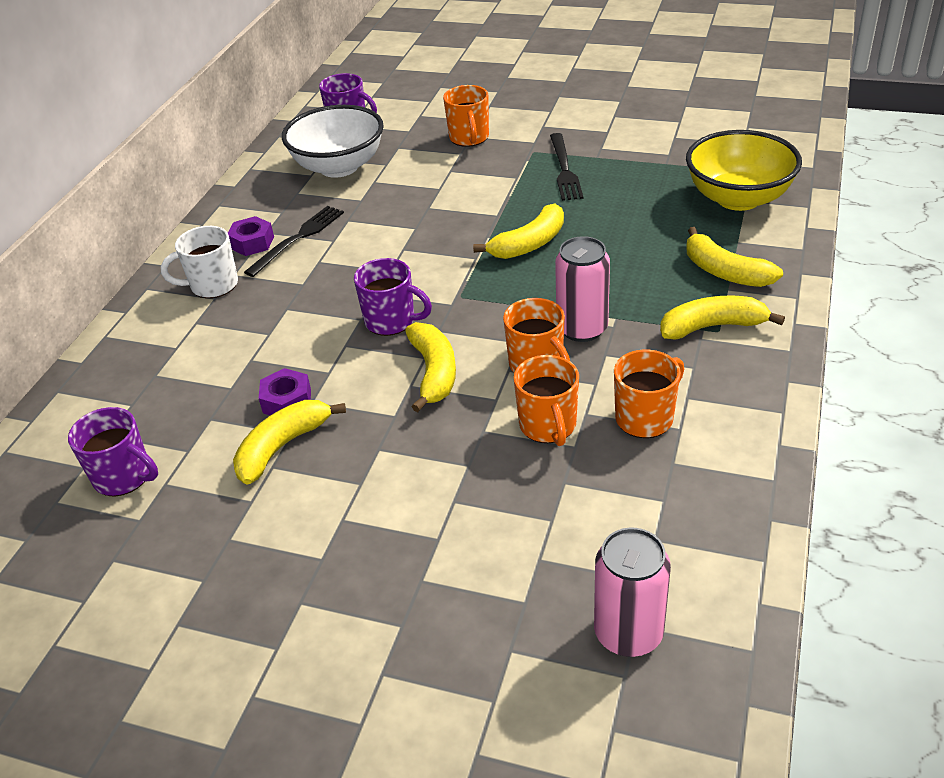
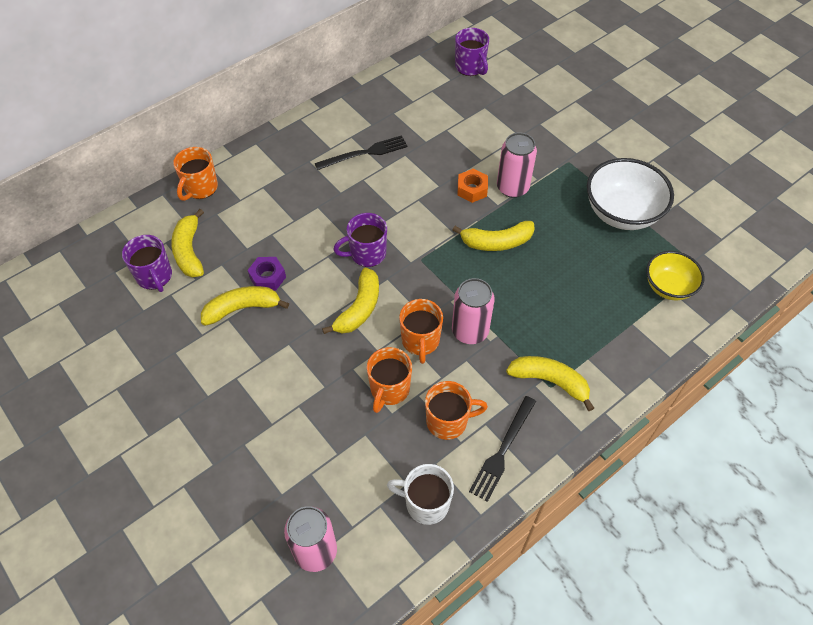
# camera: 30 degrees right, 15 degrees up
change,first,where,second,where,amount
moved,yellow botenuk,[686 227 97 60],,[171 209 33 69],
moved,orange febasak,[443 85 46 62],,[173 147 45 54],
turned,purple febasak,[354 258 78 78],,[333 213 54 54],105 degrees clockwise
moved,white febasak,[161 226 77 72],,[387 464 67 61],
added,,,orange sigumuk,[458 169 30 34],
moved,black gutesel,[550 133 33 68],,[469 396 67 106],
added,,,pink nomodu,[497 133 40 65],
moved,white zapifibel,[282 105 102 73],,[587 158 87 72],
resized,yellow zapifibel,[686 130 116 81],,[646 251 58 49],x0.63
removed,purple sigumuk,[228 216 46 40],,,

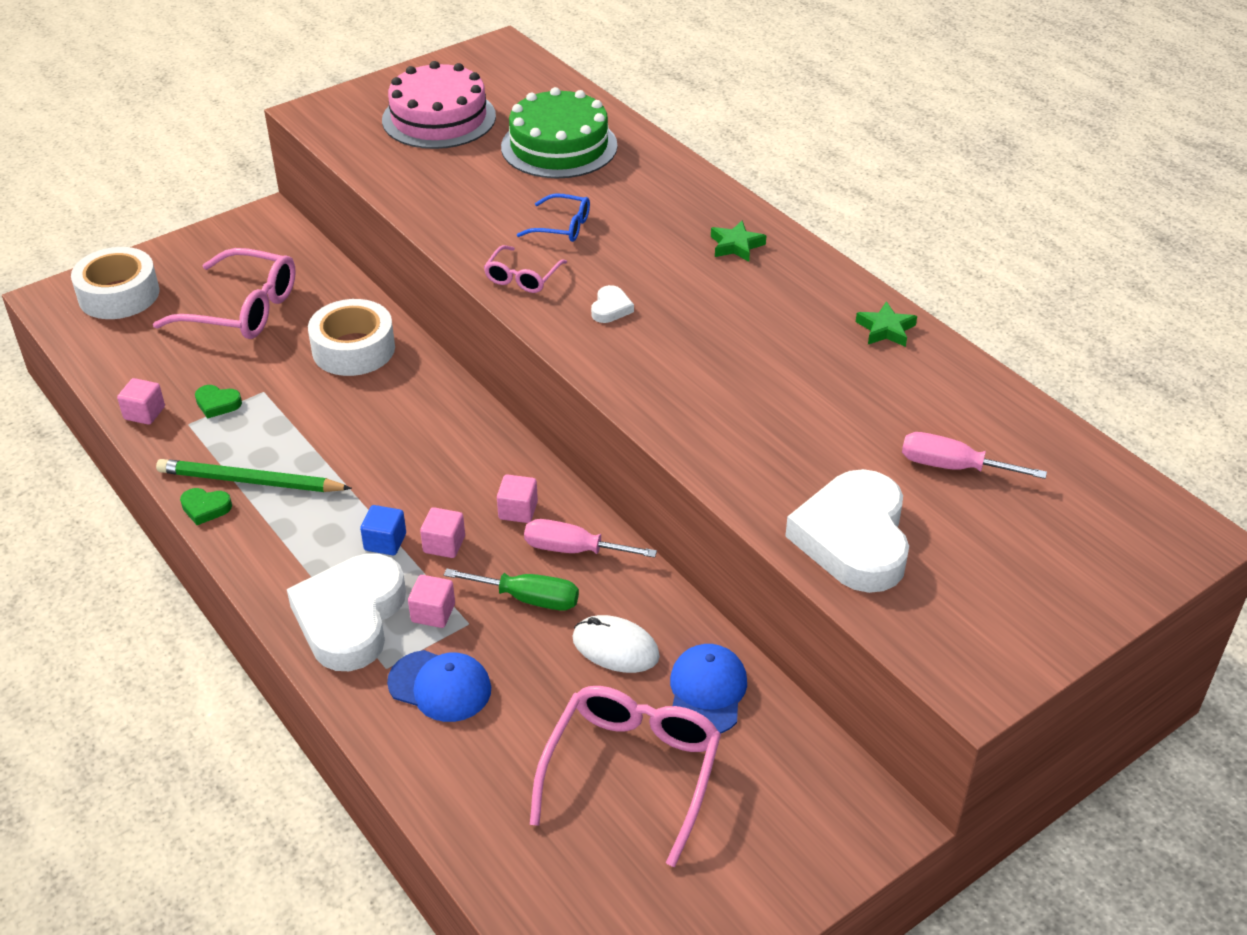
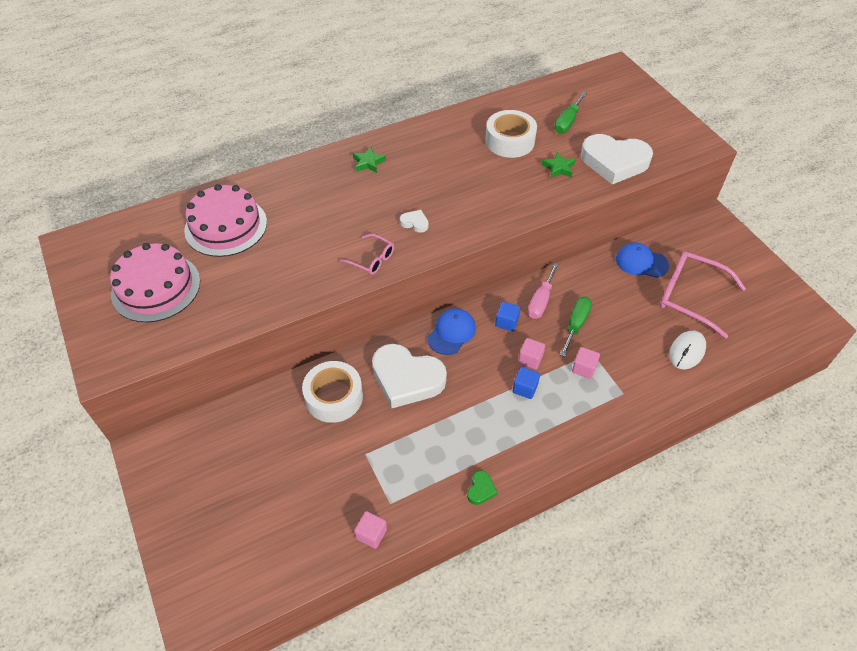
# camera: 80 degrees left, 10 degrees up
change,first,where,second,where,amount
recoloured,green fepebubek,[501 87 117 91],pink fepebubek,[184 184 83 73],
moved,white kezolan,[287 553 119 118],,[372 344 75 64],
moved,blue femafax,[387 650 104 72],,[428 308 48 47],
moved,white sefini,[71 247 88 72],,[485 110 52 48],
recoloured,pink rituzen,[497 474 41 49],blue rituzen,[495 302 25 29],
moved,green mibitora,[856 301 61 46],,[541 152 35 26],
recoloured,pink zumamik,[902 432 145 47],green zumamik,[554 92 33 42],
moved,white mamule,[573 615 87 58],,[669 330 37 39],
removed,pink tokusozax,[153 248 143 91],,,
removed,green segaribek,[156 459 196 33],,,
removed,green kezolan,[195 385 47 34],,,
removed,blue tokusozax,[517 194 73 48],,,

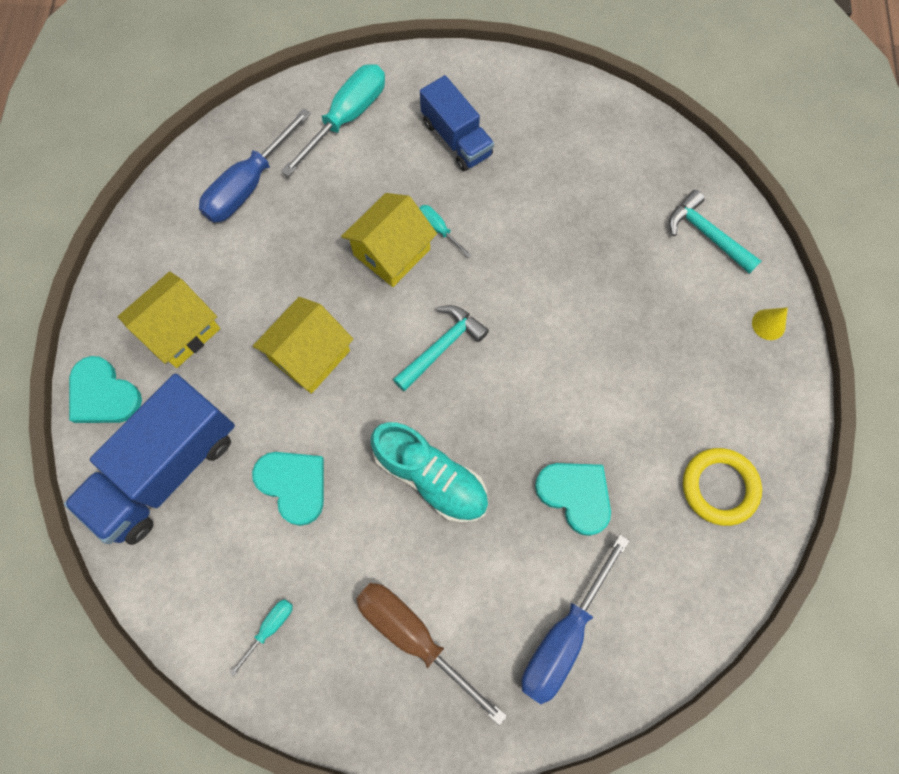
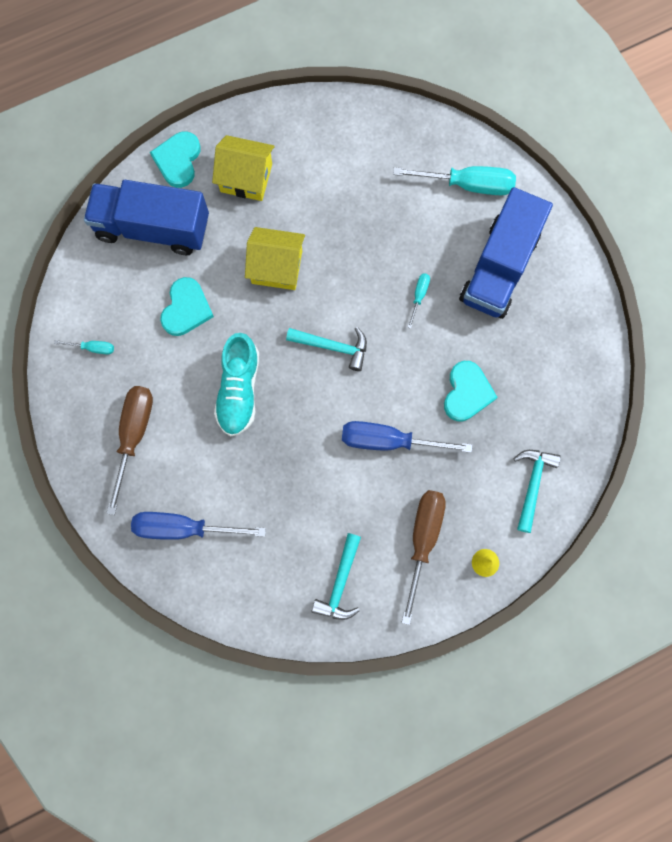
# camera: 60 degrees right, 5 degrees up
change,first,where,second,where,amount
replaced,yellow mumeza,[683 448 79 78],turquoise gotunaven,[311 533 50 87],
moved,blue zumamik,[199 108 112 115],,[342 421 130 32],
added,,,brown zumamik,[401 490 45 135],
moved,turquoise kezolan,[535 463 76 73],,[444 361 54 60],
resized,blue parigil,[420 75 74 96],,[459 187 94 132],x1.62
removed,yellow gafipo,[341 193 96 94],,,

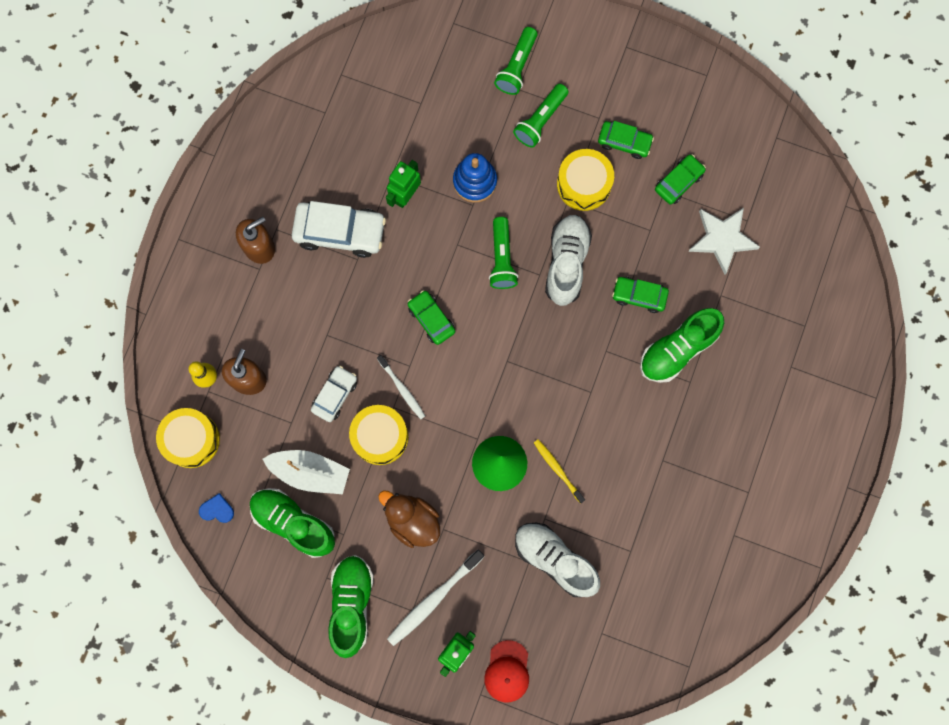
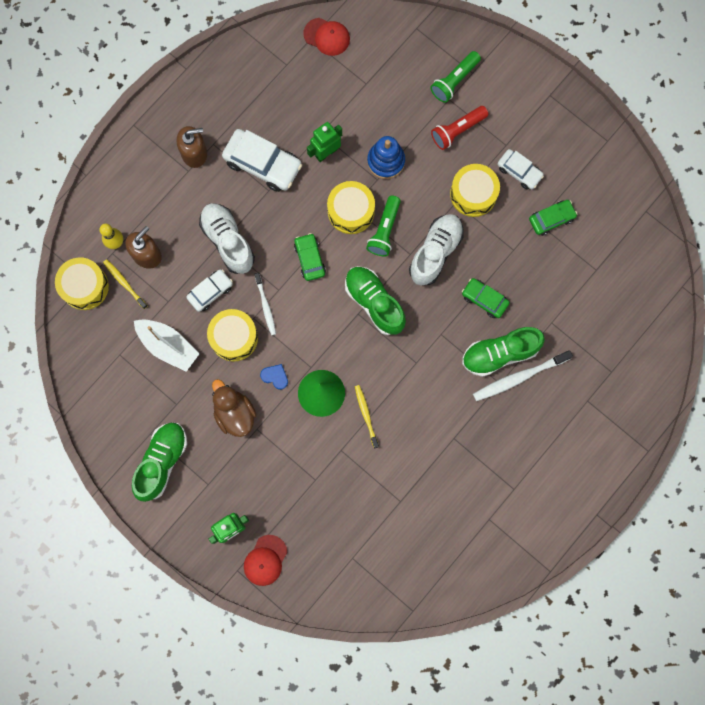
# camera: 20 degrees right, 0 degrees up
change,first,where,second,where,amount
added,,,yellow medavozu,[103 259 44 50],
moved,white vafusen,[515 523 85 74],,[199 203 56 71],
moved,blue kezolan,[199 493 35 30],,[260 364 28 26],
added,,,red femafax,[304 18 46 38],
added,,,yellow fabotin,[327 181 48 53],
moved,green vafusen,[250 488 85 70],,[345 266 61 69],
recoloured,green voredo,[513 84 56 64],red voredo,[431 106 57 44],
moved,white medavozu,[387 550 97 96],,[473 350 100 51],
recoloured,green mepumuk,[598 121 56 38],white mepumuk,[498 149 46 41],
removed,white mibitora,[688 208 72 67],,,

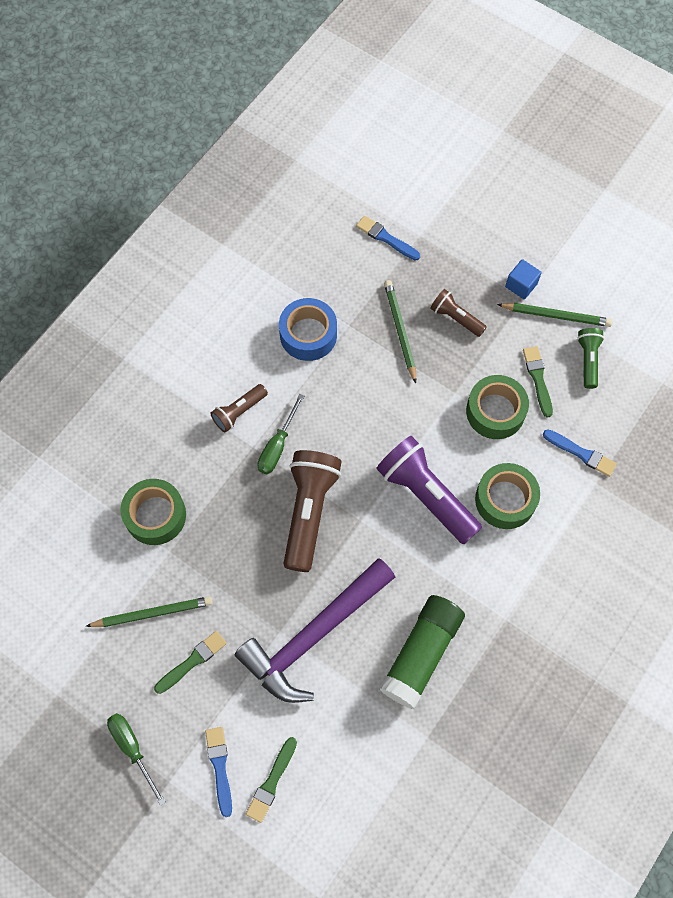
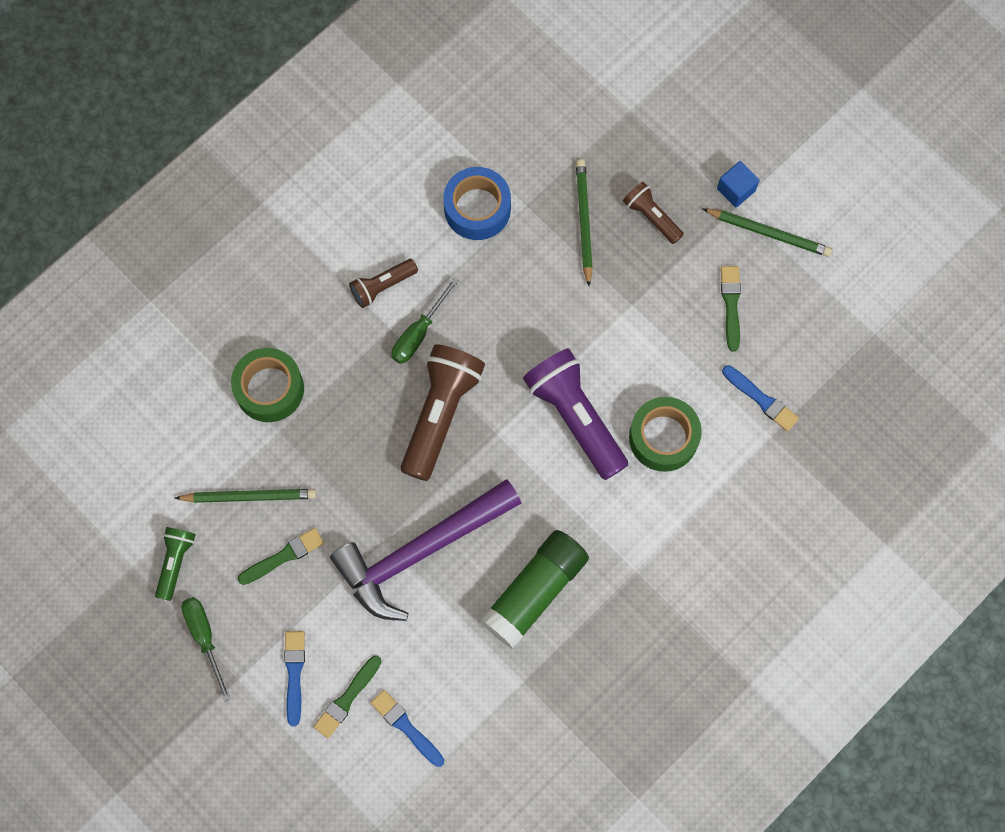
# camera: 10 degrees right, 5 degrees up
change,first,where,second,where,amount
moved,green voredo,[577 328 27 61],,[155 527 41 74],
moved,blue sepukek,[356 216 64 45],,[371 690 73 77],
removed,green sefini,[466 375 63 64],,,

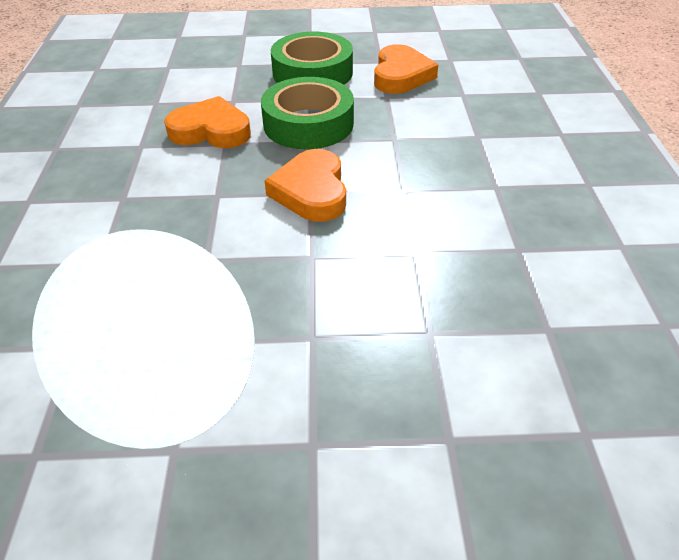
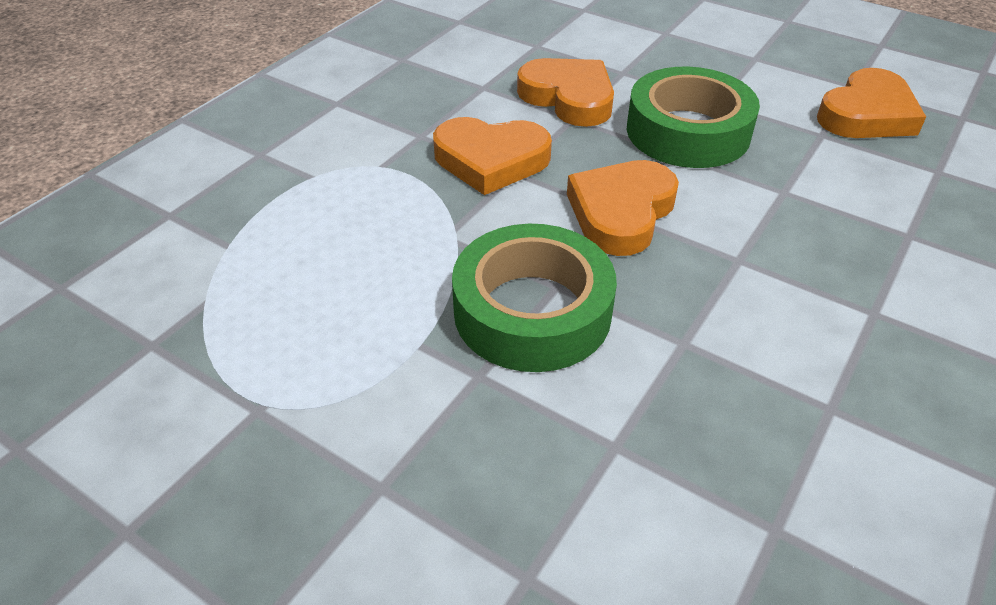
# camera: 35 degrees right, 0 degrees up
change,first,where,second,where,amount
added,,,orange kezolan,[433 117 119 78],
moved,green sefini,[271 32 82 53],,[452 224 165 148],

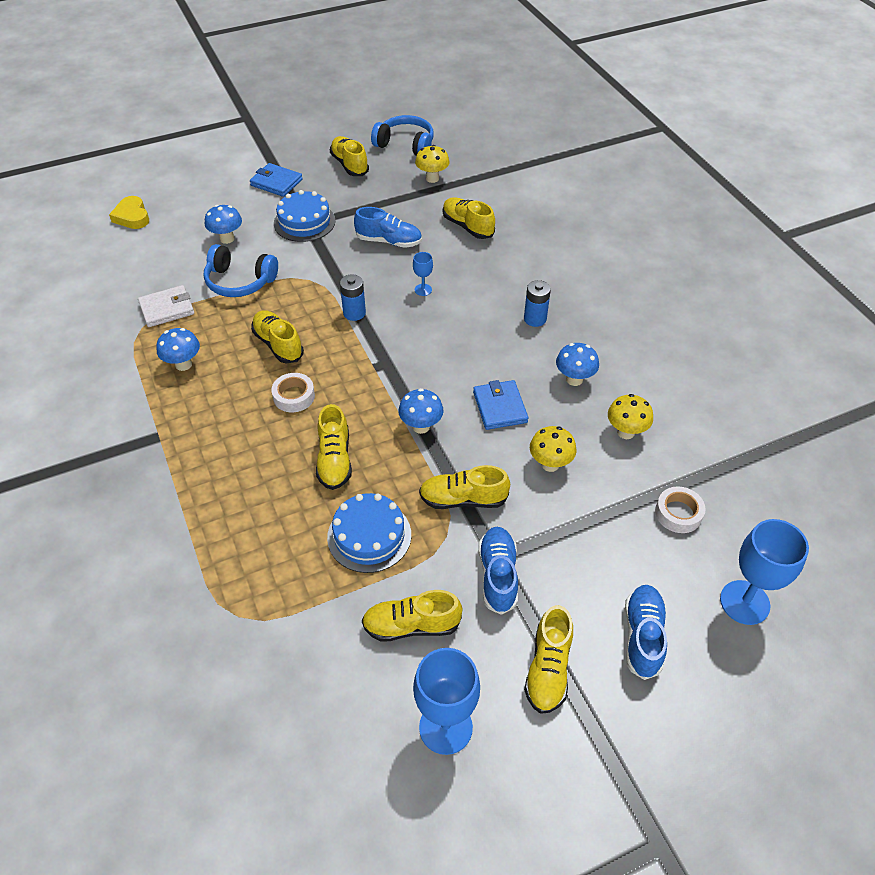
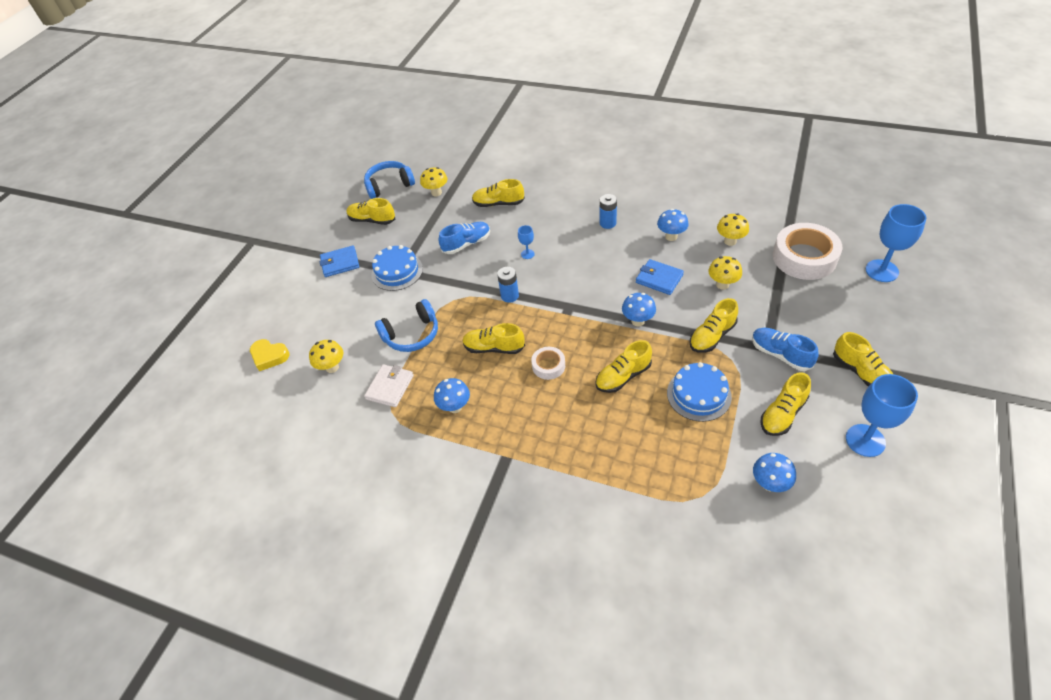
# camera: 40 degrees left, 0 degrees up
change,first,where,second,where,amount
added,,,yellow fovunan,[309 340 34 33],
turned,yellow vafusen,[316 404 36 86],,[595 340 57 53],105 degrees clockwise
moved,blue fovunan,[205 205 37 39],,[753 453 43 39],
resized,white sefini,[655 486 50 47],,[773 223 69 57],x2.00
removed,blue vafusen,[625 585 42 95],,,

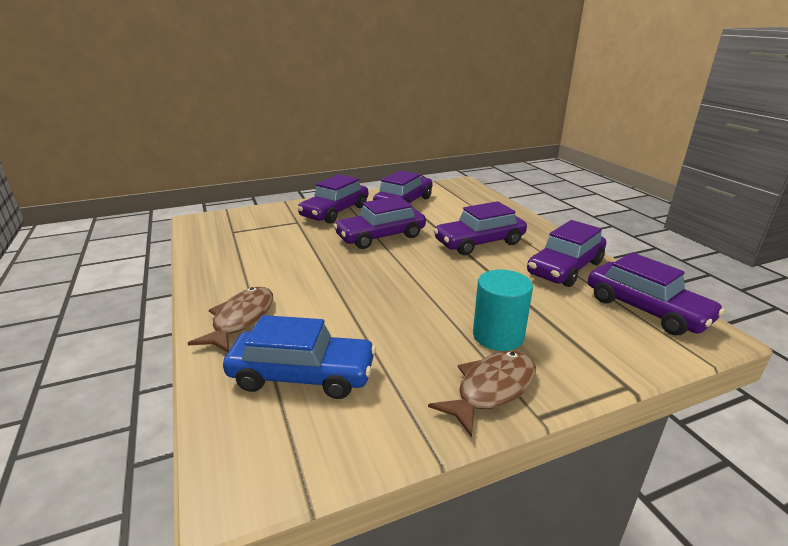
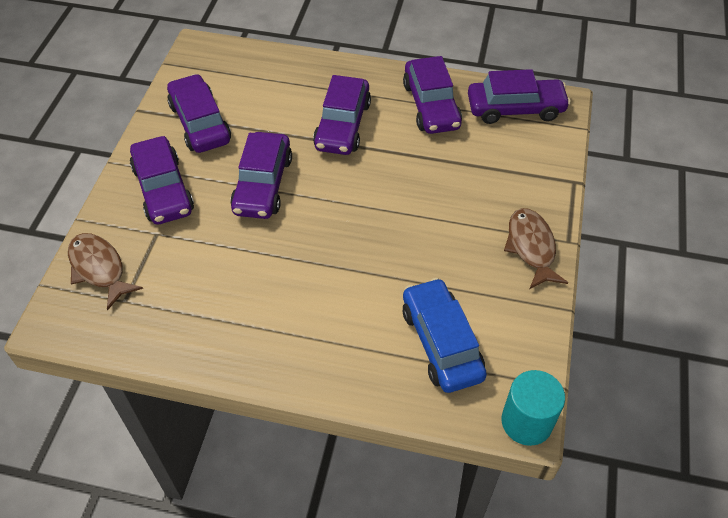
# camera: 55 degrees left, 25 degrees up
change,first,where,second,where,amount
moved,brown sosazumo,[188 287 85 65],,[68 233 75 77],
turned,blue mepumuk,[223 315 153 84],,[403 278 84 115],60 degrees counterclockwise
moved,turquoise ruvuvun,[473 270 60 81],,[502 370 63 76],

